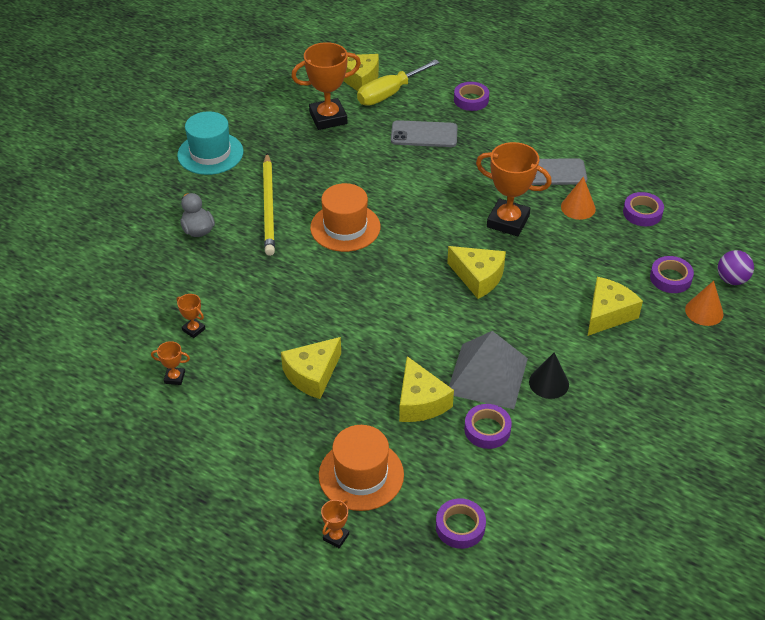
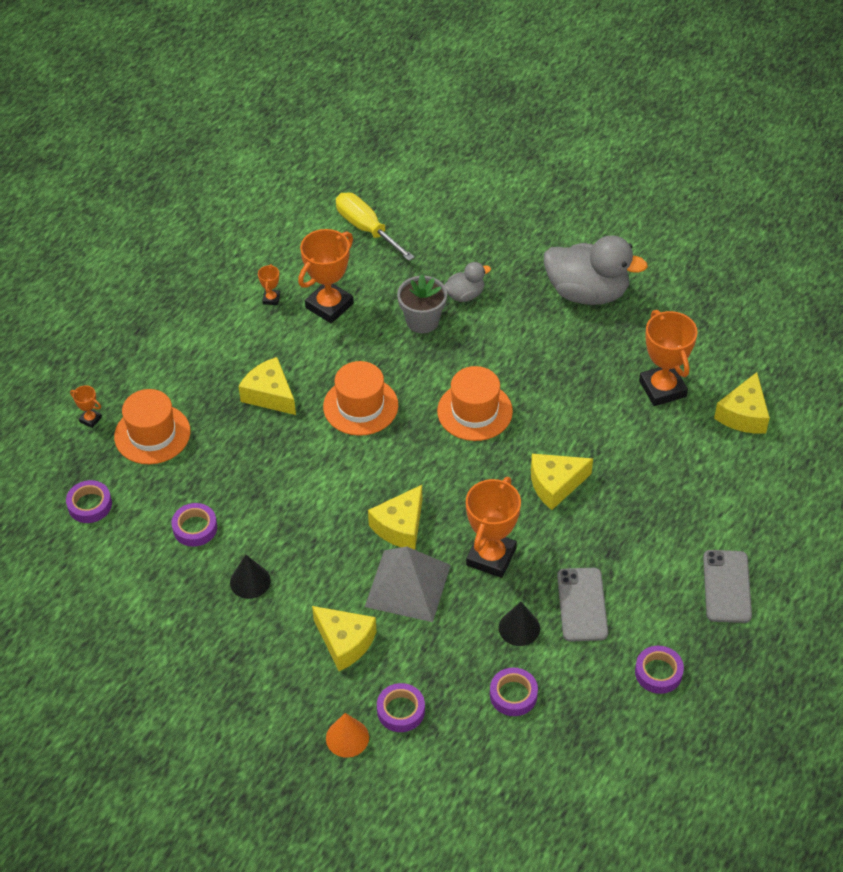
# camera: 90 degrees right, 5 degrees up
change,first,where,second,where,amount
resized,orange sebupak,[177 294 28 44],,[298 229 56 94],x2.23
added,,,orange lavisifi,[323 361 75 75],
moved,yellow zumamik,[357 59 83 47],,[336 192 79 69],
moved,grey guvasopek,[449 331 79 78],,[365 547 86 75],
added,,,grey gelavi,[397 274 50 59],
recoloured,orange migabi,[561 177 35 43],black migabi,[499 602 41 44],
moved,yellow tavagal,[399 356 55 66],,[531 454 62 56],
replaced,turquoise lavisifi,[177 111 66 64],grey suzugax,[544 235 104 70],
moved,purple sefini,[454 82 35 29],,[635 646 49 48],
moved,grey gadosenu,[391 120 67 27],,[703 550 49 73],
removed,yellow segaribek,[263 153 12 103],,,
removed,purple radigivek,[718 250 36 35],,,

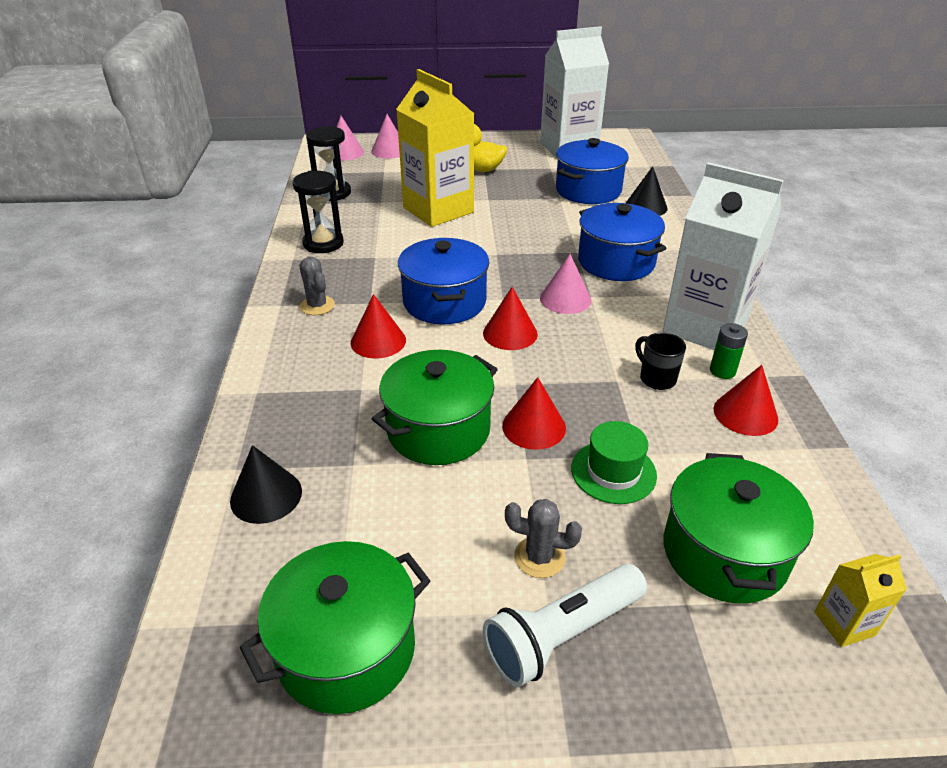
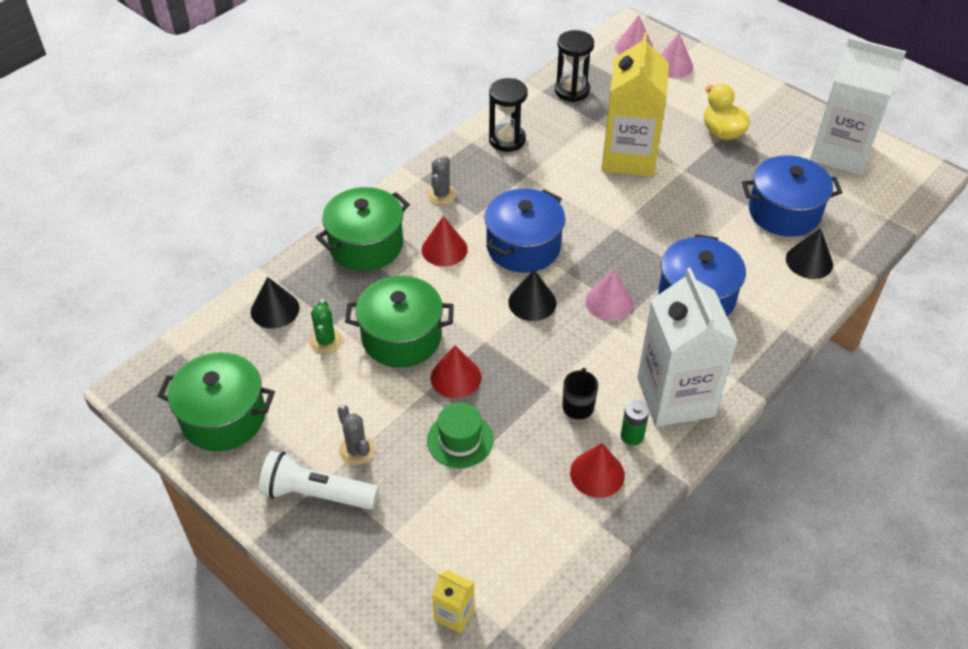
# camera: 45 degrees right, 10 degrees up
change,first,where,second,where,amount
added,,,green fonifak,[309 300 34 54],
moved,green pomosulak,[664 453 150 150],,[316 187 94 84],
recoloured,red migabi,[483 287 55 63],black migabi,[508 270 49 51],

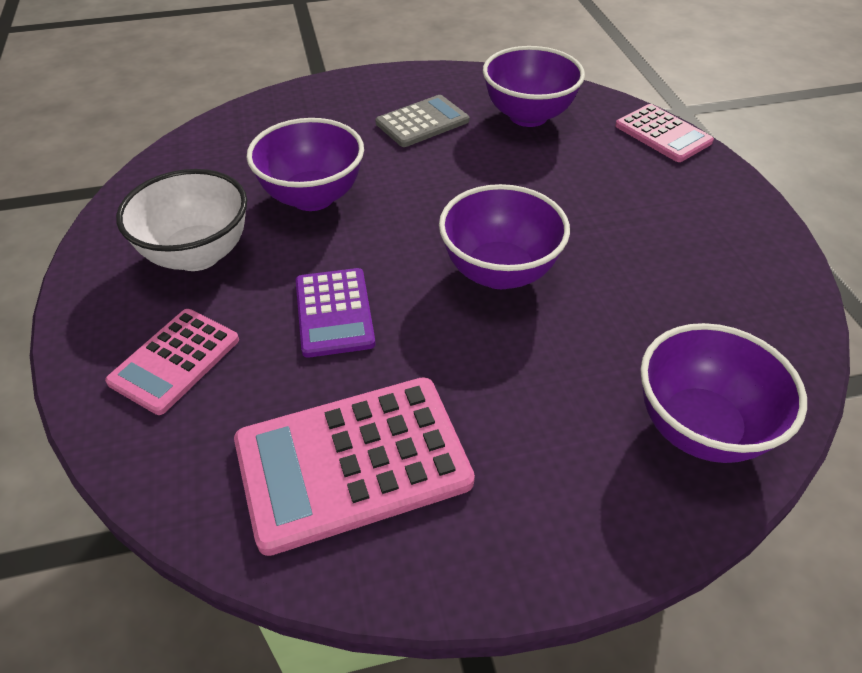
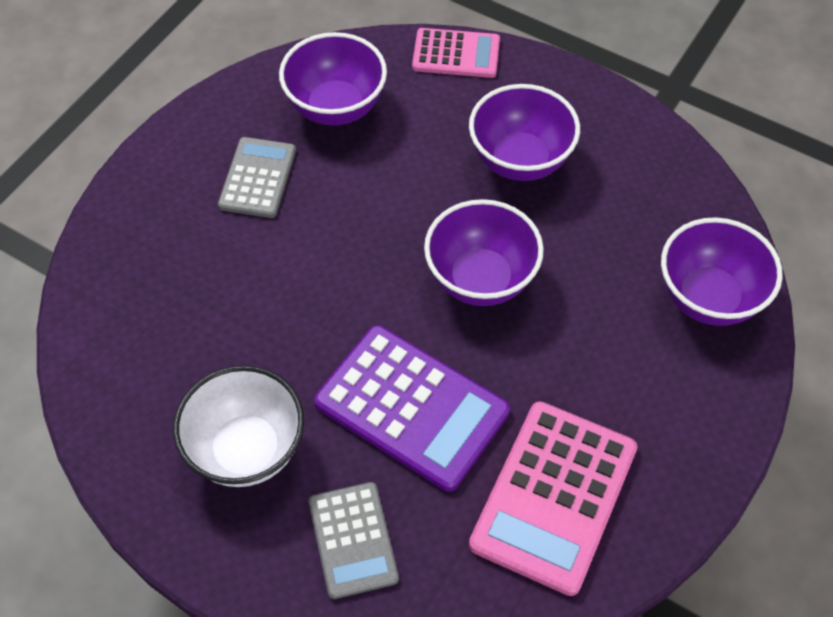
# camera: 45 degrees left, 10 degrees up
change,first,where,second,where,amount
recoloured,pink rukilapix,[105 309 134 106],grey rukilapix,[309 482 90 117],
resized,purple rukilapix,[296 268 80 90],,[314 325 196 167],x1.66
moved,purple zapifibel,[247 118 117 93],,[469 84 111 97],

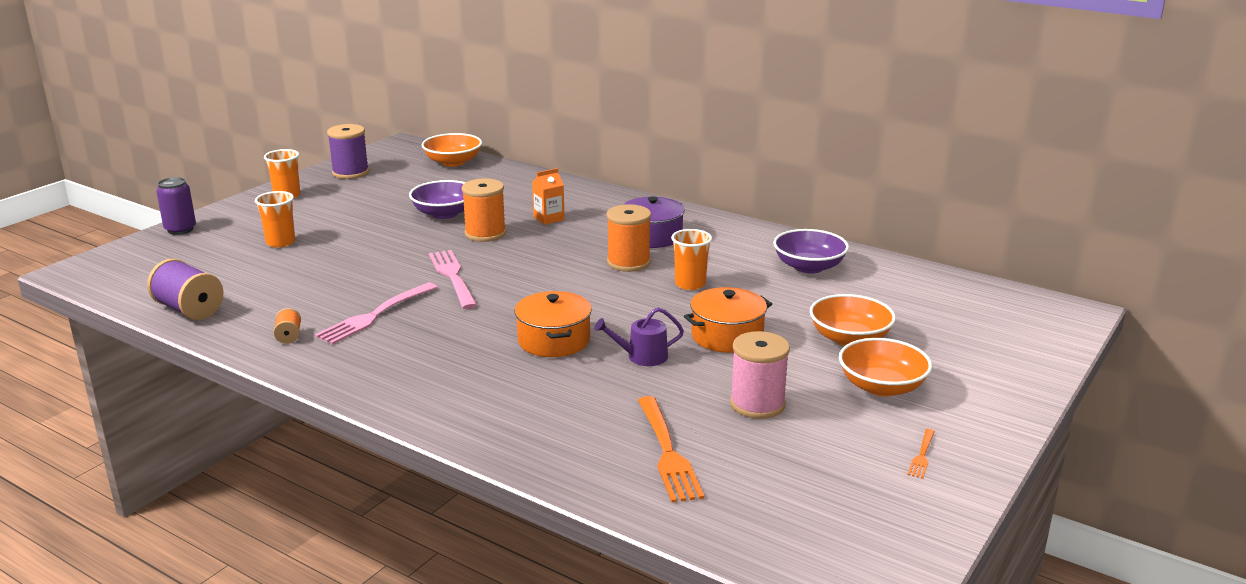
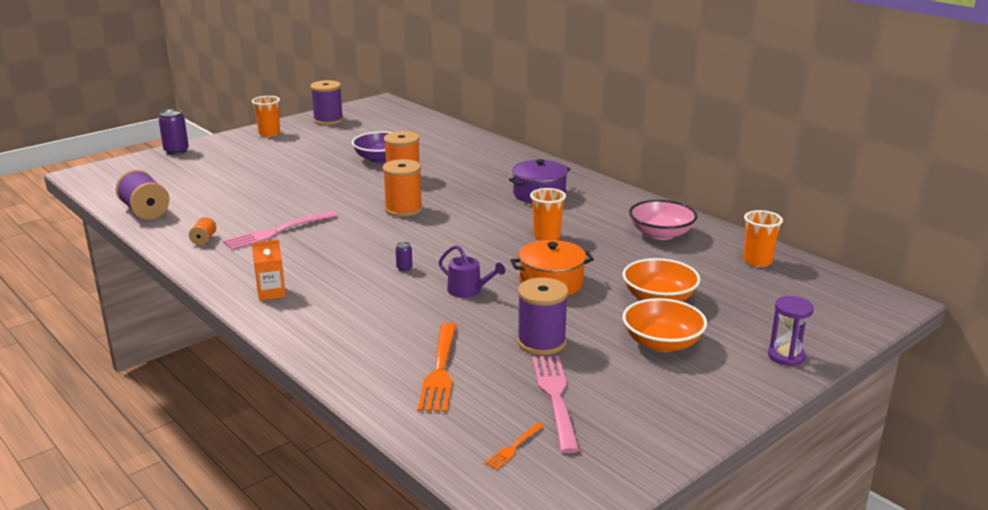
# camera: 15 degrees right, 0 degrees up
change,first,where,second,where,amount
moved,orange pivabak,[532 168 33 57],,[252 239 34 62],
moved,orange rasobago,[607 204 44 68],,[383 159 40 58],
replaced,orange pomosulak,[514 291 78 66],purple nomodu,[396 242 16 30],
turned,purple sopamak,[594 307 90 59],,[439 245 66 53],150 degrees counterclockwise
moved,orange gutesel,[908 429 27 50],,[485 423 59 47],
recoloured,pink rasobago,[730 331 60 88],purple rasobago,[517 277 51 78],
moved,pink gutesel,[429 250 48 59],,[532 356 47 97],
recoloured,purple zapifibel,[773 229 76 45],pink zapifibel,[629 200 68 40],
moved,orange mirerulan,[255 191 40 57],,[743 210 40 57],
added,,,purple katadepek,[768 296 46 70],
removed,orange zapifibel,[422 133 60 34],,,

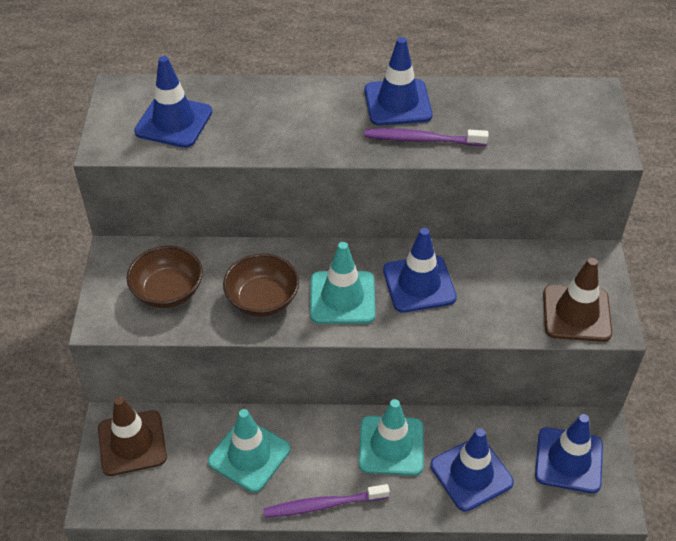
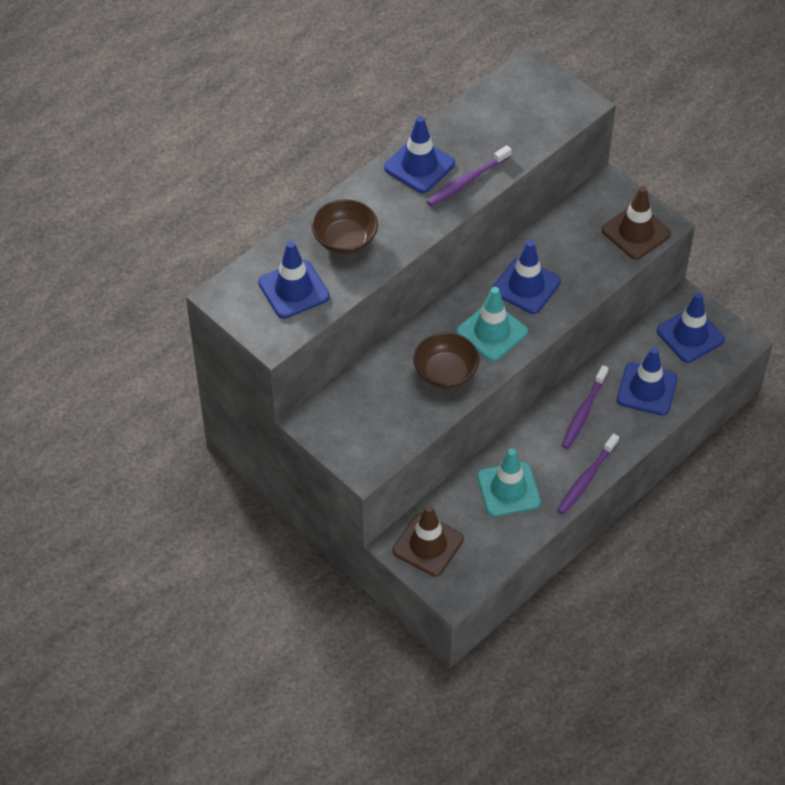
# camera: 45 degrees left, 5 degrees up
change,first,where,second,where,amount
moved,brown zapifibel,[127 246 76 62],,[312 199 66 56],
replaced,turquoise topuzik,[359 399 65 77],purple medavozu,[561 365 48 84],

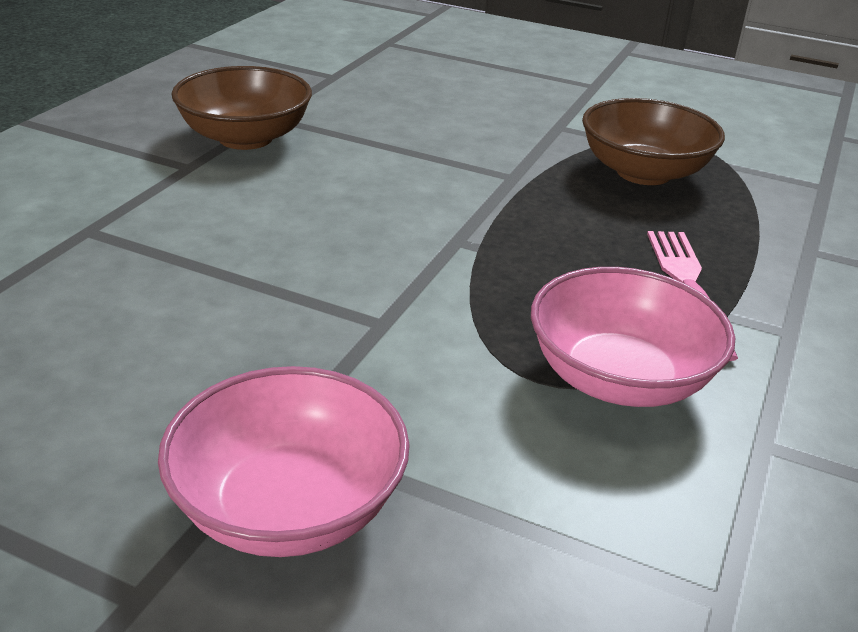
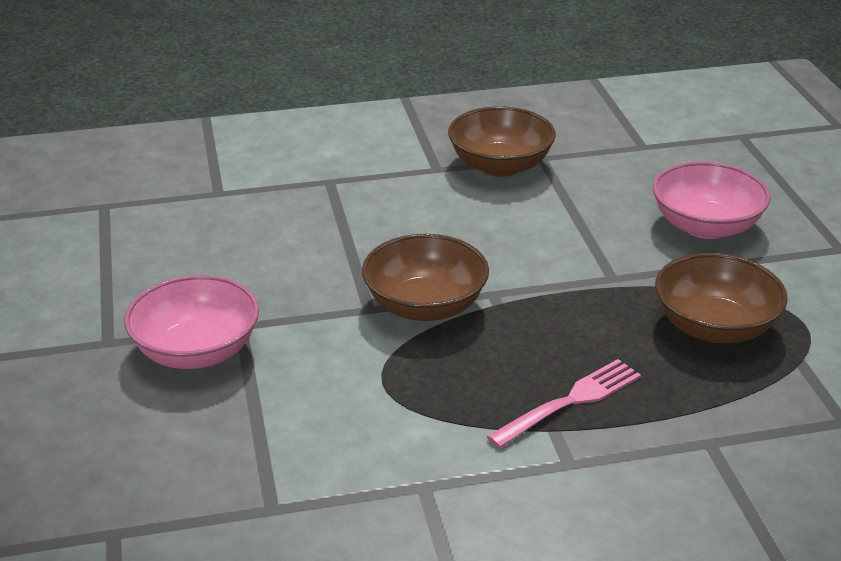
# camera: 55 degrees right, 0 degrees up
change,first,where,second,where,amount
added,,,brown zapifibel,[362 234 127 87],
moved,pink zapifibel,[531 267 204 140],,[653 161 118 78],

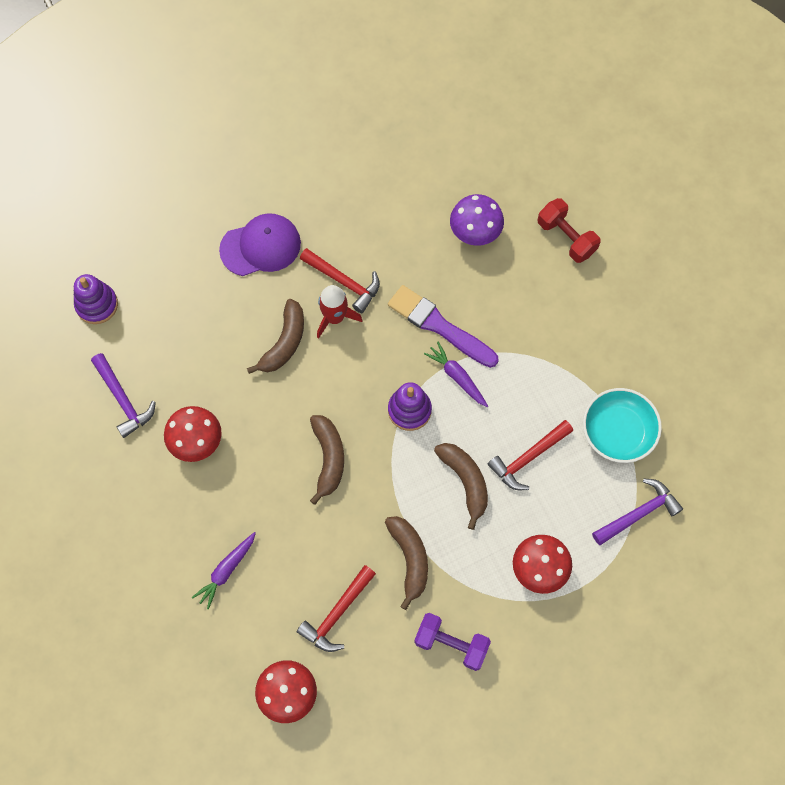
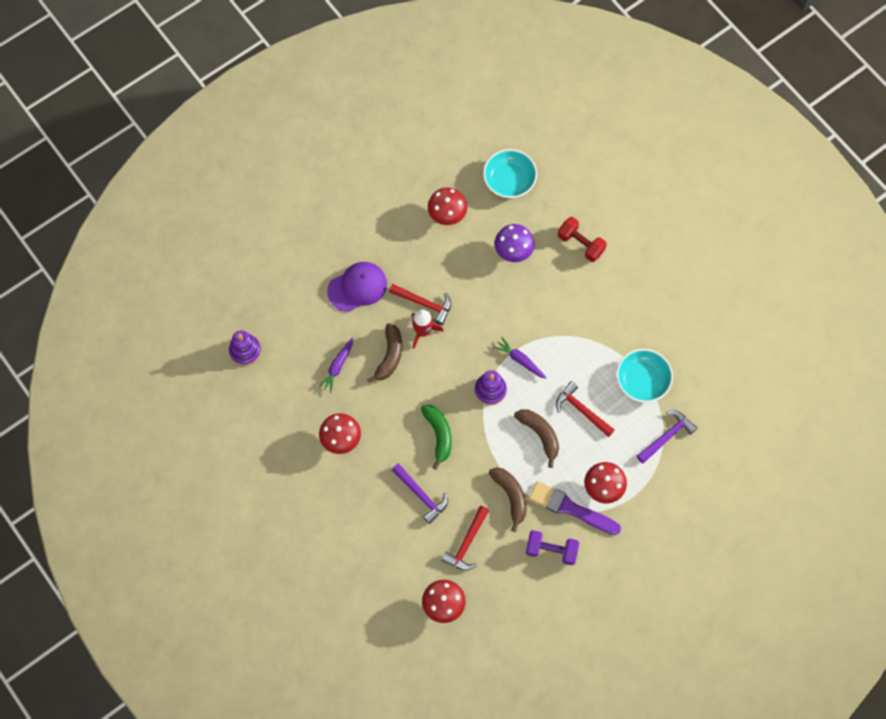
# camera: 10 degrees left, 0 degrees up
change,first,where,second,where,amount
moved,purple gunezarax,[192 532 64 78],,[318 337 35 56],
moved,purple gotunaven,[91 353 65 85],,[391 463 57 61],
recoloured,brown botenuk,[310 415 34 90],green botenuk,[421 405 31 64],
added,,,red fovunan,[428 187 39 38],
added,,,turquoise zapifibel,[483 149 54 49],
moved,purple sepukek,[388 285 111 83],,[529 481 92 54],
turned,red gotunaven,[488 420 85 70],,[556 381 59 56],90 degrees clockwise

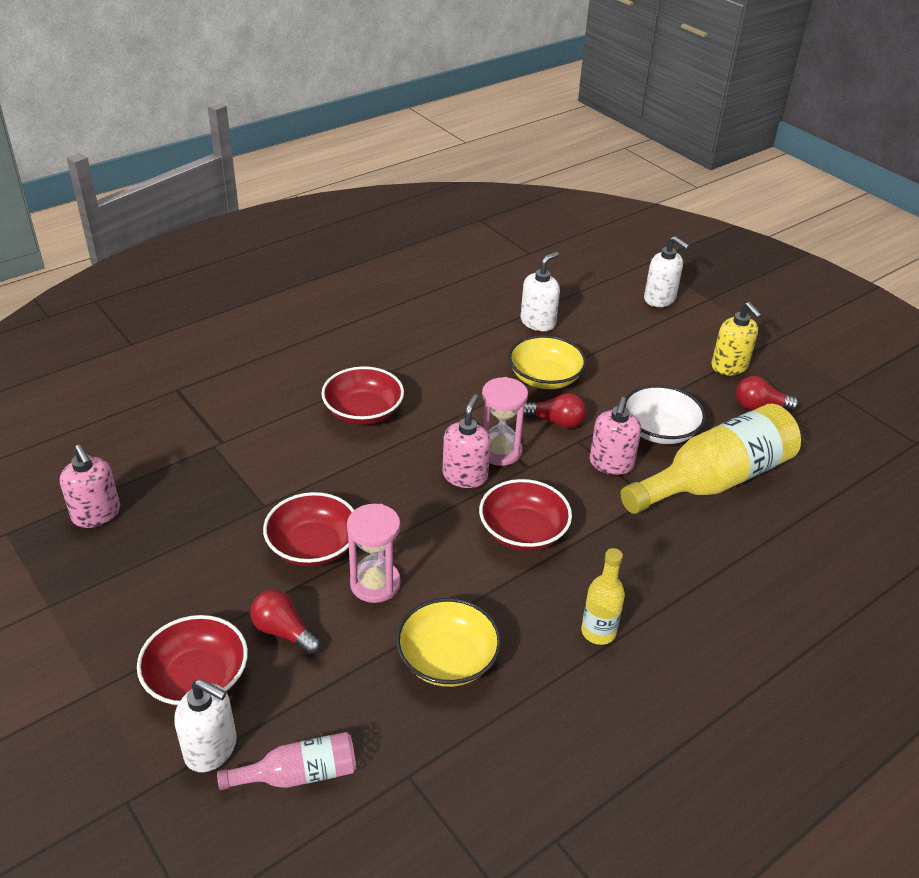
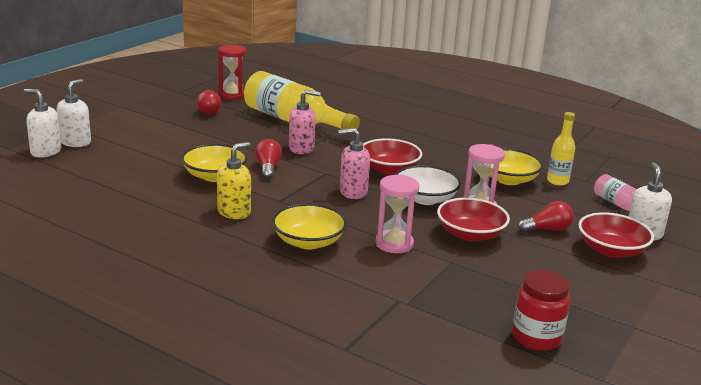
# camera: 110 degrees left, 15 degrees down
change,first,where,second,where,amount
moved,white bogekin,[520 252 40 79],,[24 89 37 68],
moved,yellow bogekin,[711 302 51 73],,[217 142 34 77],
added,,,red katadepek,[218 45 28 55],
recoloured,red zapifibel,[321 366 83 59],yellow zapifibel,[272 204 75 45],
moved,pink katadepek,[482 377 46 89],,[375 175 44 78],
moved,white zapifibel,[625 385 81 59],,[395 165 66 40],
replaced,pink bogekin,[60 445 60 83],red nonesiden,[512 270 58 81],
turned,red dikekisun,[250 590 71 65],,[518 201 56 31],120 degrees counterclockwise
moved,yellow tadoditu,[581 548 44 97],,[547 112 28 73],

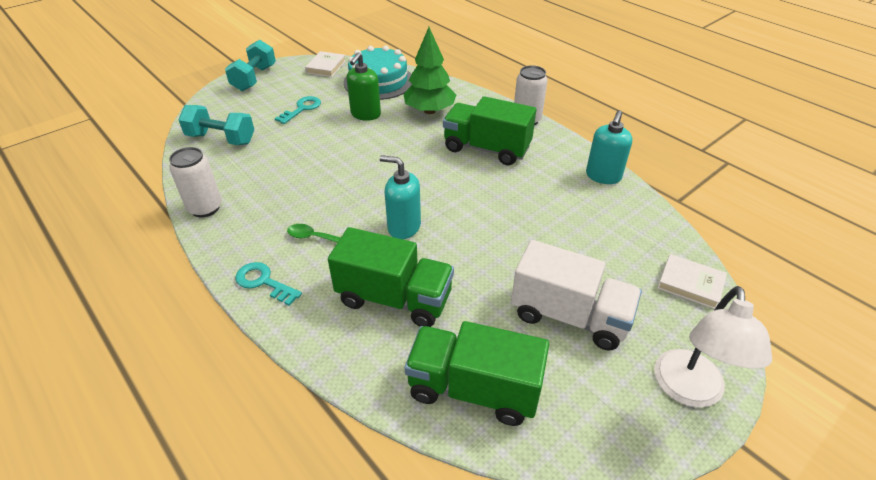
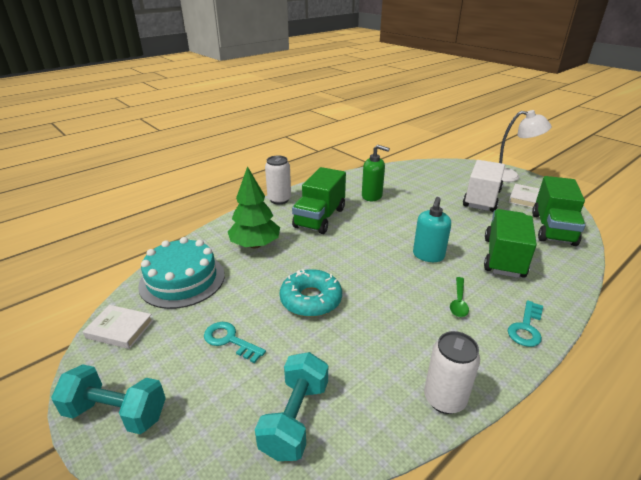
# camera: 90 degrees left, 10 degrees down
change,first,where,second,where,amount
added,,,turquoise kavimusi,[279 269 63 48],
moved,green bogekin,[347 52 34 69],,[362 145 28 56],
moved,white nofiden,[657 254 70 55],,[509 184 31 24],
removed,turquoise bogekin,[586 110 46 74],,,

